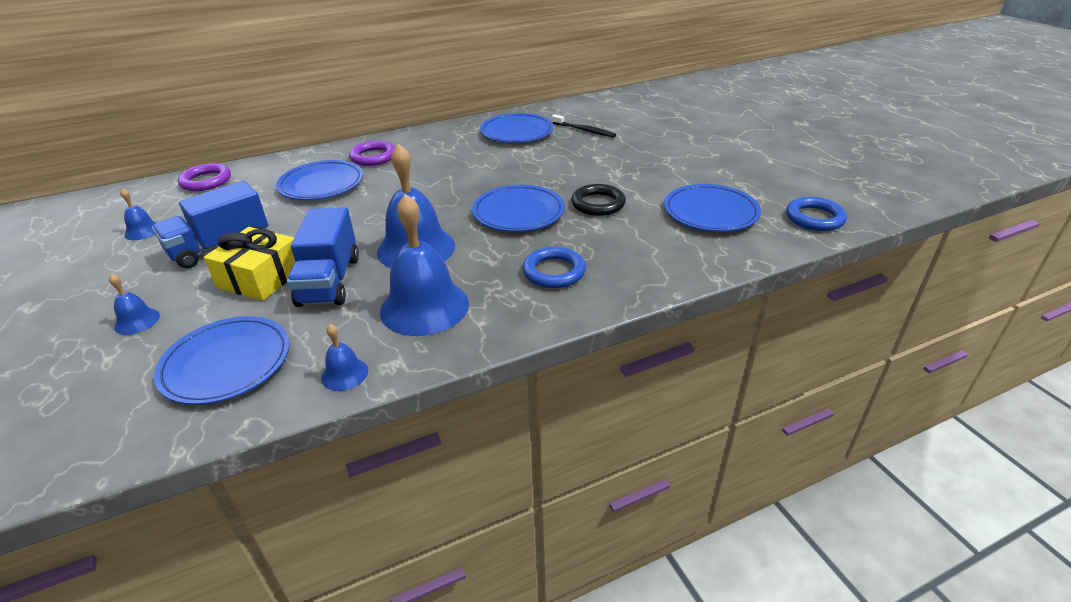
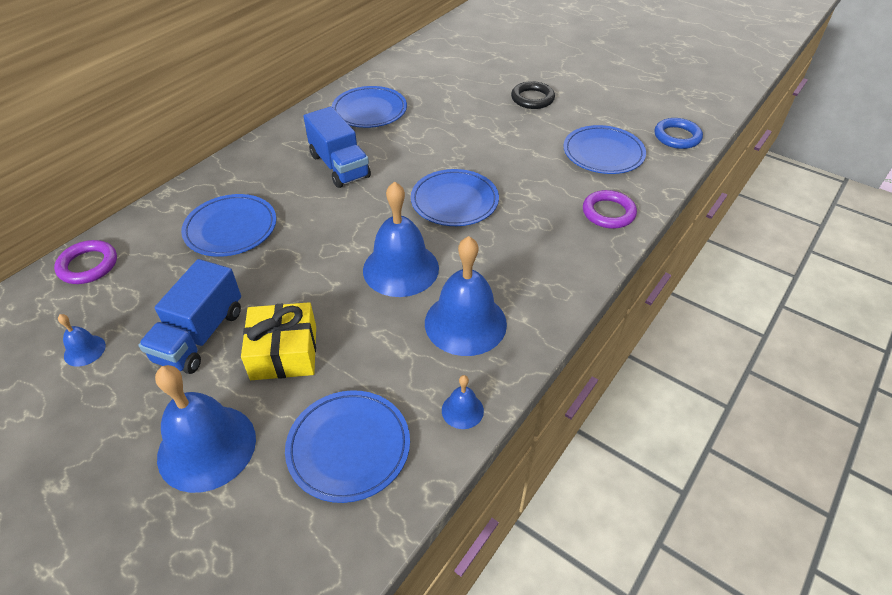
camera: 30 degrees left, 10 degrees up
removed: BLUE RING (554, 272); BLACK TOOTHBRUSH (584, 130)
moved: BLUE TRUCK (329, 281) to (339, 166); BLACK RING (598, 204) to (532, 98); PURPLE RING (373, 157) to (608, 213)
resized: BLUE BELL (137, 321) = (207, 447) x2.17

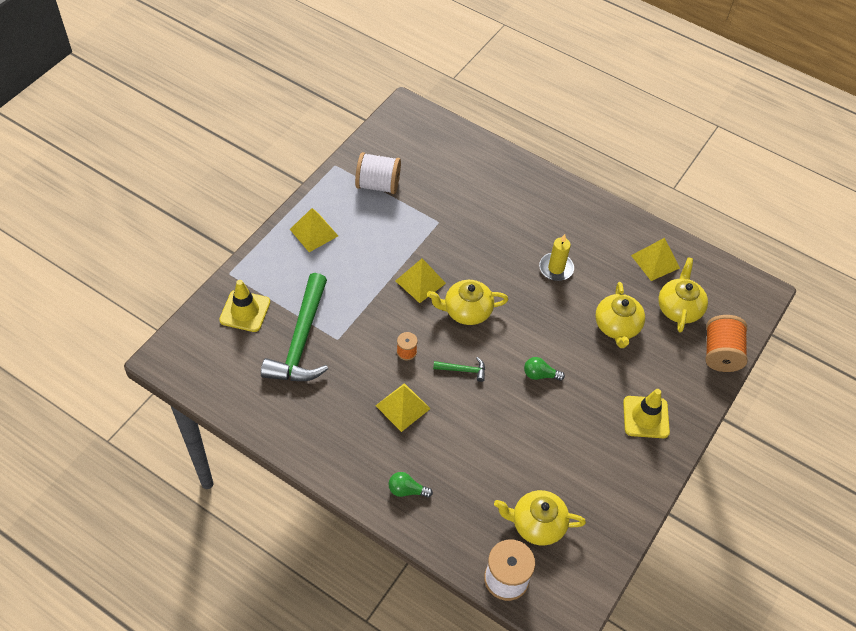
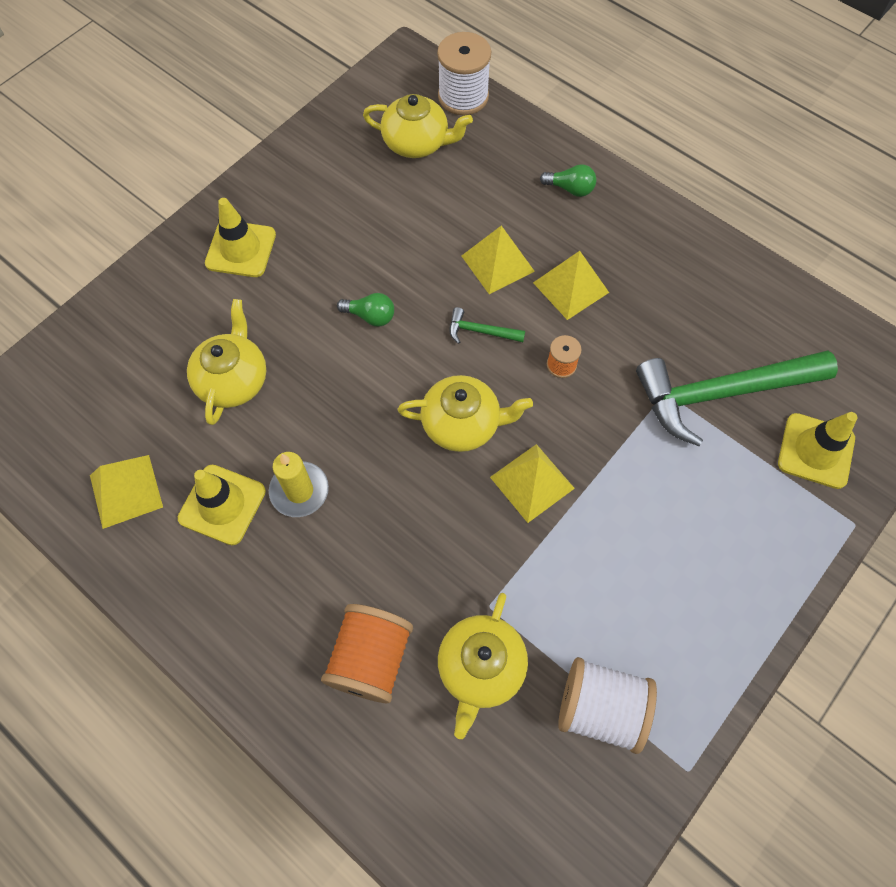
camera: 170 degrees left, 10 degrees up
added: YELLOW TRAFFIC CONE (222, 504)
moved: ORANGE SPOOL (721, 353) to (370, 659); YELLOW TEAPOT (679, 308) to (480, 668); YELLOW PYRAMID (314, 232) to (497, 263)
turned: GREEN HAMMER (301, 341) = (721, 394) 120 degrees counterclockwise

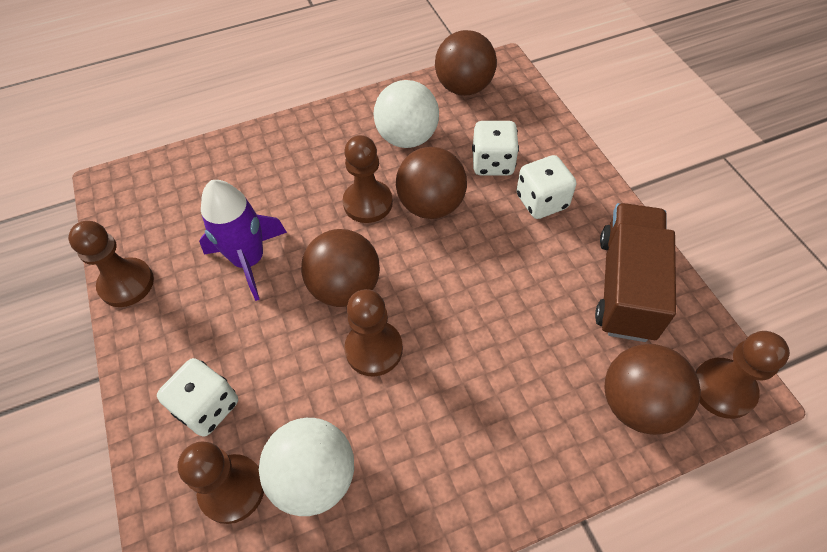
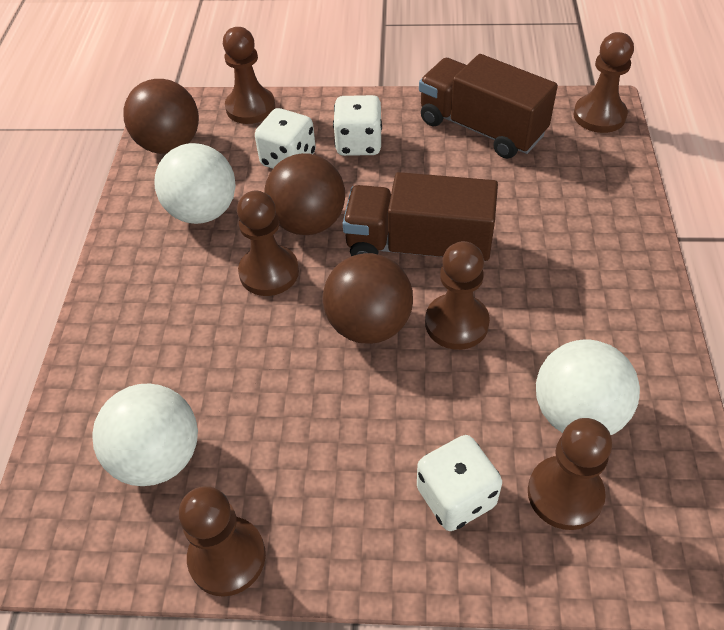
camera: 65 degrees left, 5 degrees down
removed: PURPLE ROCKET (249, 260); BROWN BALL (638, 404)
added: WHITE BALL (158, 457); BROWN PAWN (250, 107); BROWN TRUCK (418, 246)

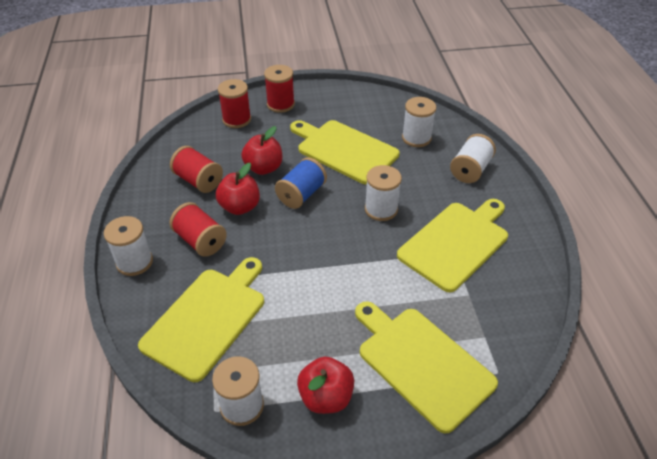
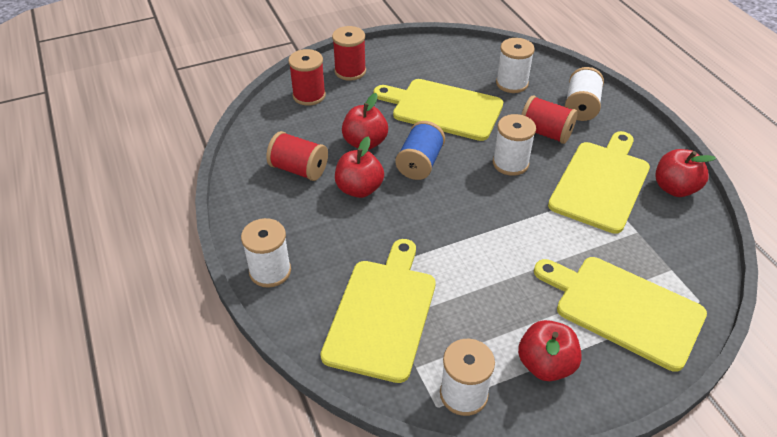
camera: 15 degrees left, 0 degrees up
added: RED APPLE (674, 188)
moved: RED SPOOL (200, 241) to (545, 133)

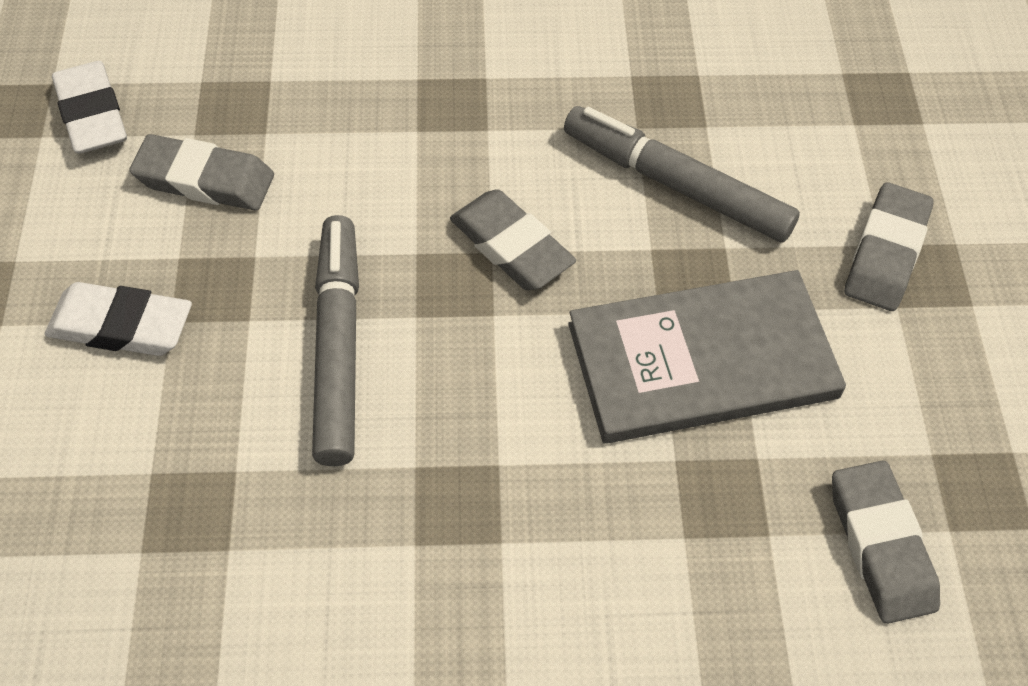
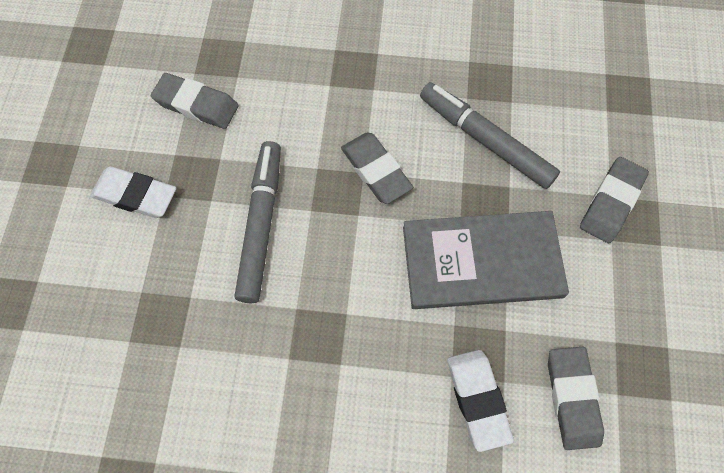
camera: 10 degrees right, 10 degrees up
moved: WHITE ERASER (92, 114) to (478, 400)

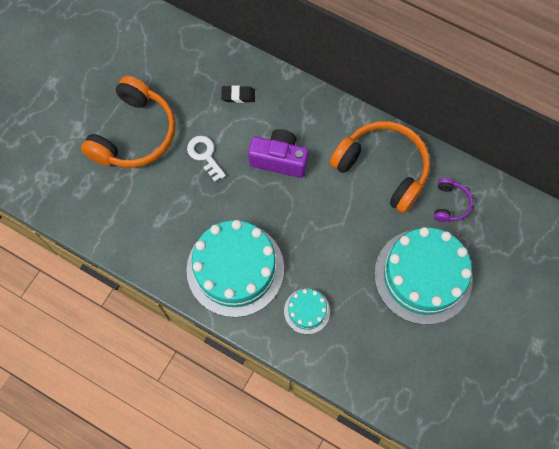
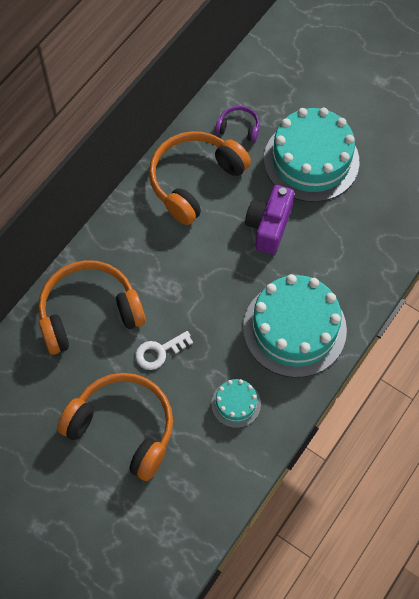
camera: 85 degrees left, 5 degrees down
moved: TURQUOISE CAKE (307, 311) to (236, 404); PURPLE CAMERA (279, 160) to (269, 226)
replaced: BLACK ERASER (238, 95) to ORANGE HEADPHONES (89, 312)

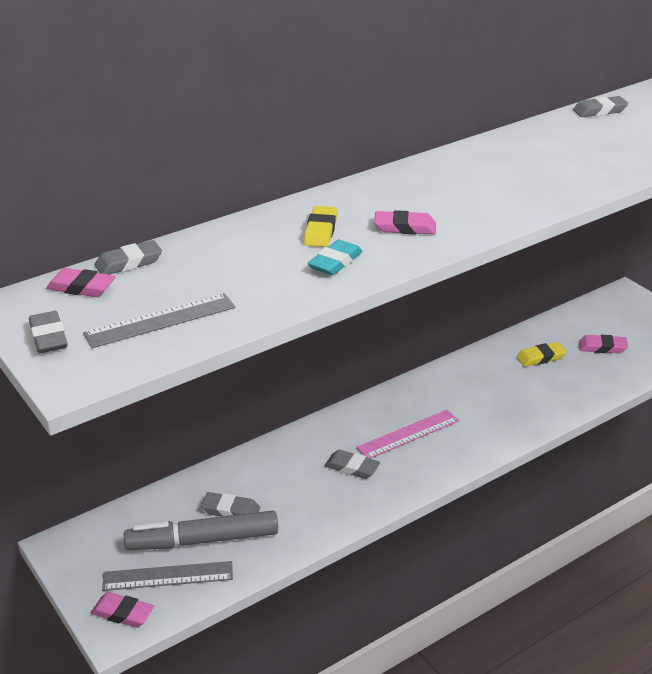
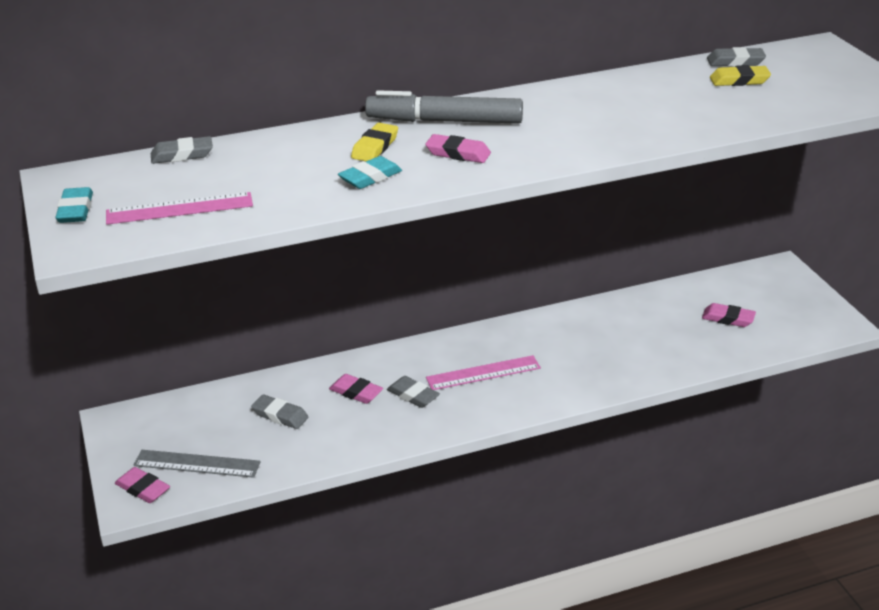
camera: 15 degrees right, 0 degrees up
moved: PINK ERASER (81, 287) to (356, 392); GREY MARKER (203, 540) to (444, 121); YELLOW ERASER (541, 357) to (739, 80)
recoloured: GREY ERASER (48, 337) to TURQUOISE ERASER (75, 210); GREY RULER (160, 320) to PINK RULER (179, 208)

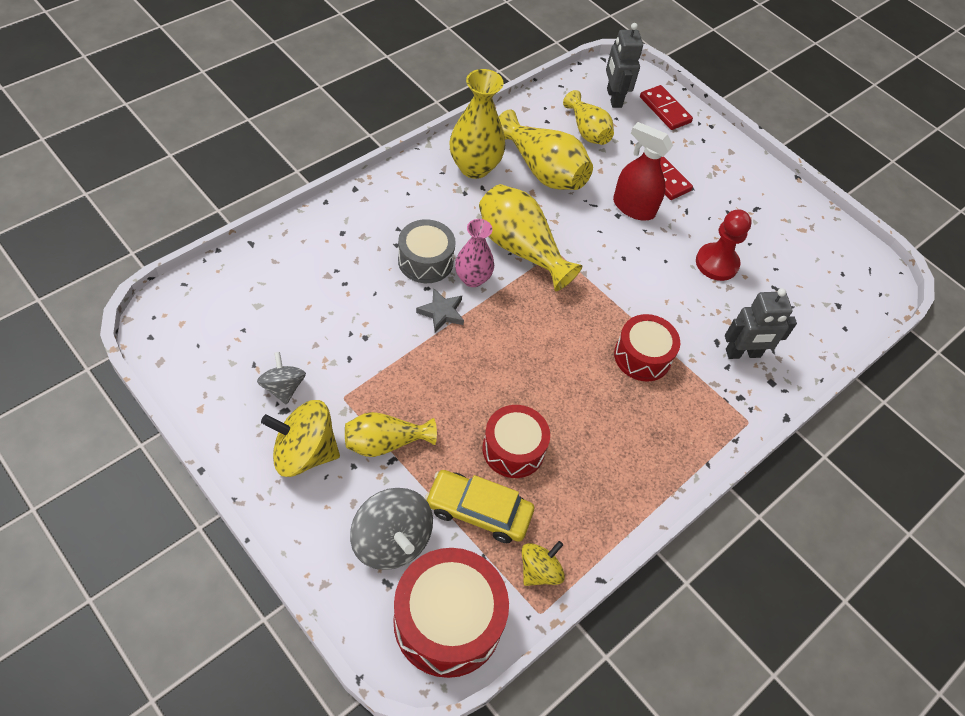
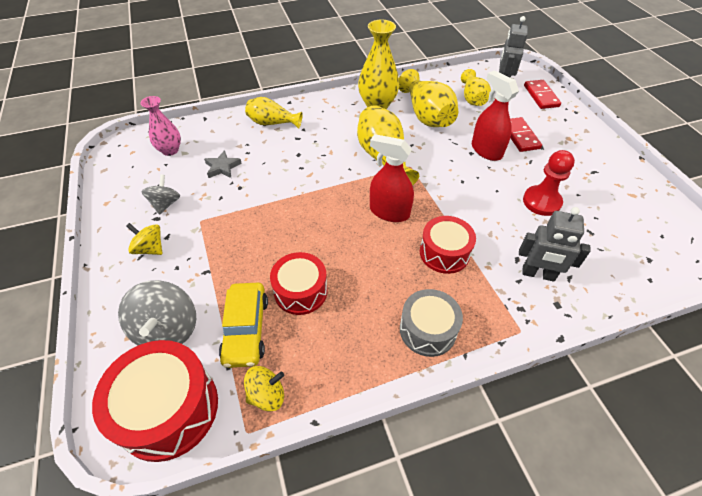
camera: 30 degrees right, 5 degrees down
added: RED SPRAY BOTTLE (389, 212)
moved: PINK VASE (472, 278) to (170, 150); GREY STAR (441, 312) to (222, 167); YELLOW VASE (385, 443) to (272, 123); GREY DRUM (425, 261) to (427, 330)
turned: YELLOW CAR (478, 511) = (246, 329) 135 degrees counterclockwise
resized: YELLOW SPINNING TOP (304, 452) = (150, 248) x0.61

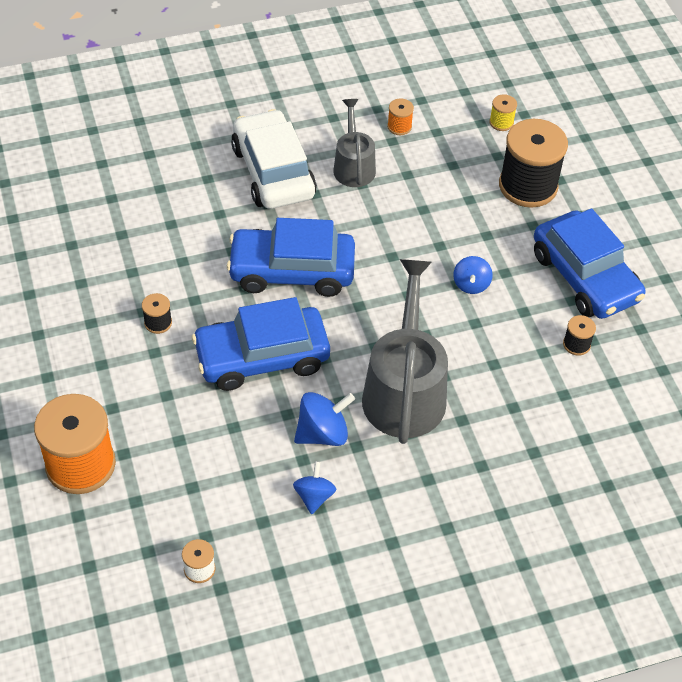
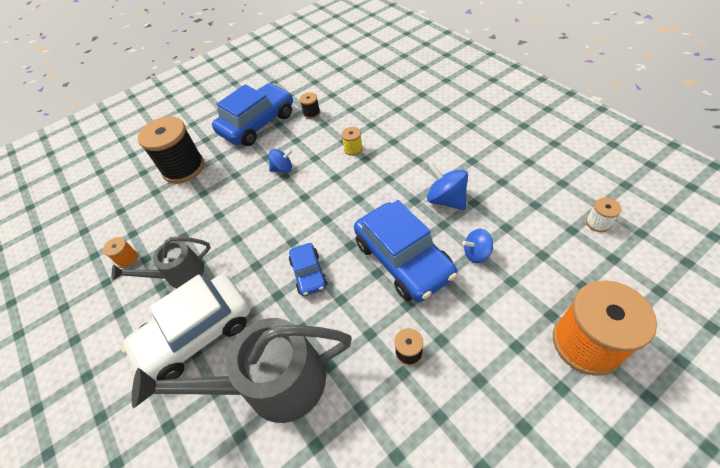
camera: 100 degrees left, 0 degrees up
moved: GREY WATERING CAN (404, 389) to (272, 384); YELLOW SPOOL (501, 122) to (353, 149); BLUE SPINNING TOP (314, 496) to (476, 253)
resized: BLUE CAR (292, 271) = (309, 273) x0.52

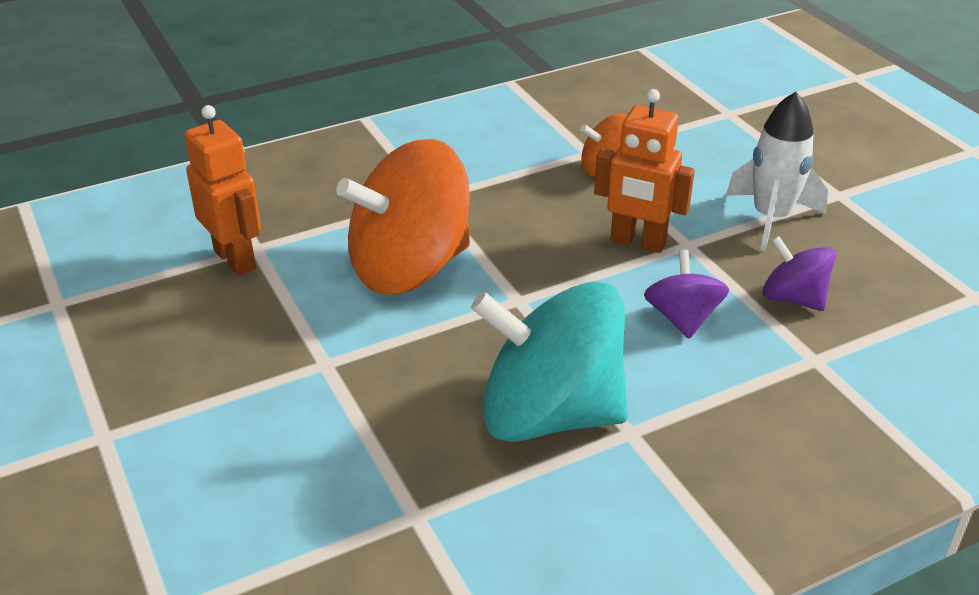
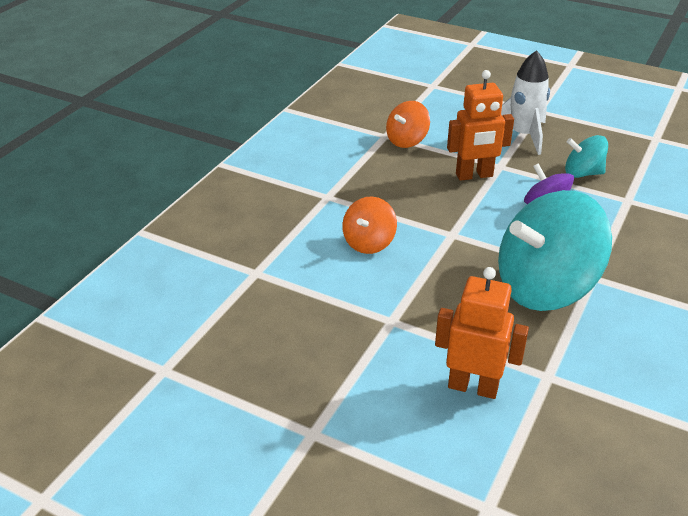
camera: 35 degrees left, 0 degrees up
moved: ORANGE ROBOT (235, 259) to (473, 387)
recoloured: PURPLE SPINNING TOP (793, 298) to TURQUOISE SPINNING TOP (582, 173)
resized: ORANGE SPINNING TOP (410, 267) = (369, 243) x0.49

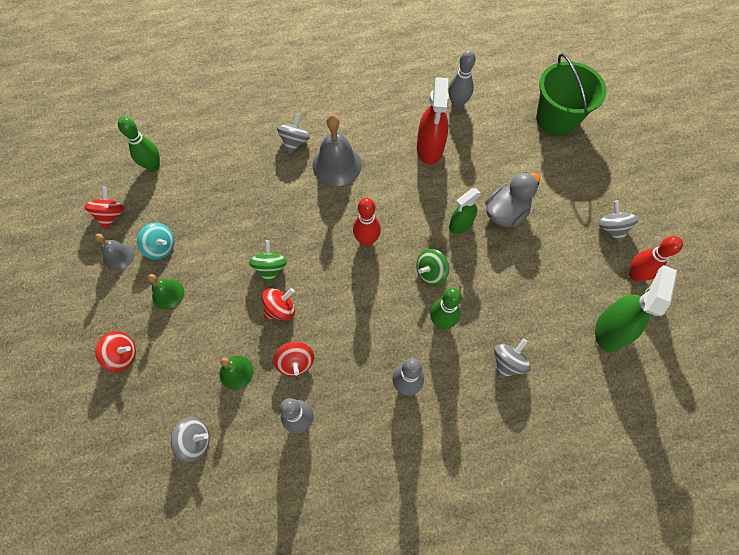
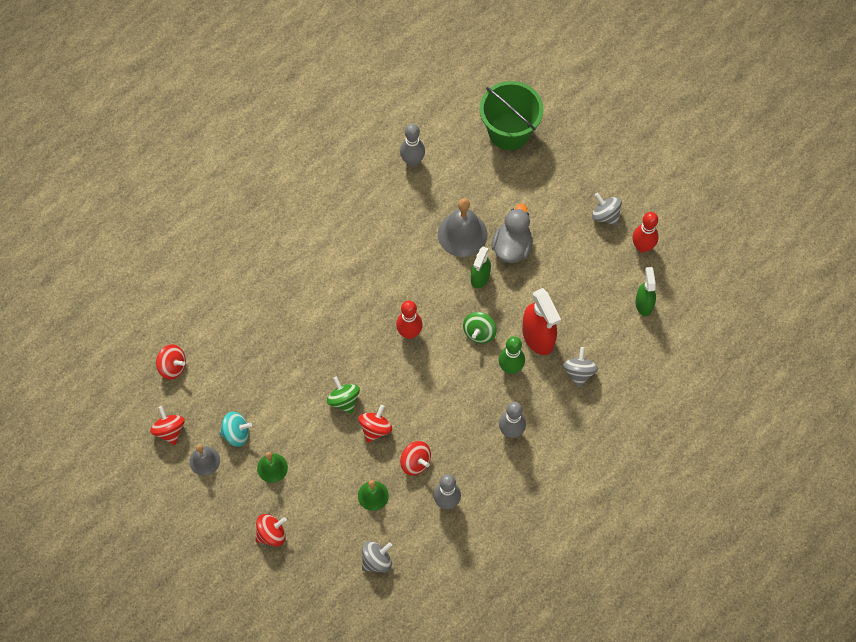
camera: 30 degrees left, 0 degrees up
removed: GREY SPINNING TOP (295, 142)
moved: GREY BELL (337, 165) to (462, 234); RED SPRAY BOTTLE (430, 149) to (538, 337)
replaced: GREEN BOWLING PIN (153, 166) to RED SPINNING TOP (172, 367)
resized: GREEN SPRAY BOTTLE (610, 330) = (644, 304) x0.63

